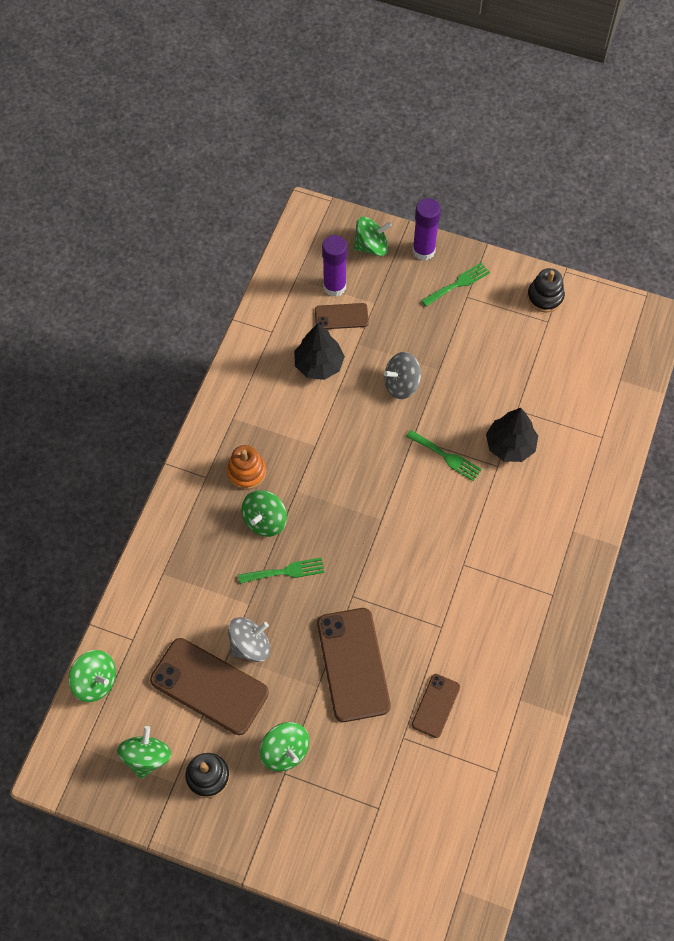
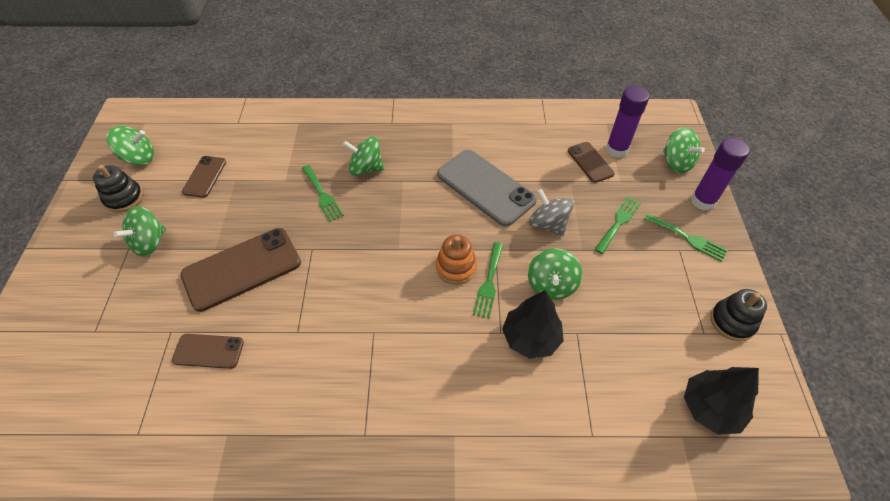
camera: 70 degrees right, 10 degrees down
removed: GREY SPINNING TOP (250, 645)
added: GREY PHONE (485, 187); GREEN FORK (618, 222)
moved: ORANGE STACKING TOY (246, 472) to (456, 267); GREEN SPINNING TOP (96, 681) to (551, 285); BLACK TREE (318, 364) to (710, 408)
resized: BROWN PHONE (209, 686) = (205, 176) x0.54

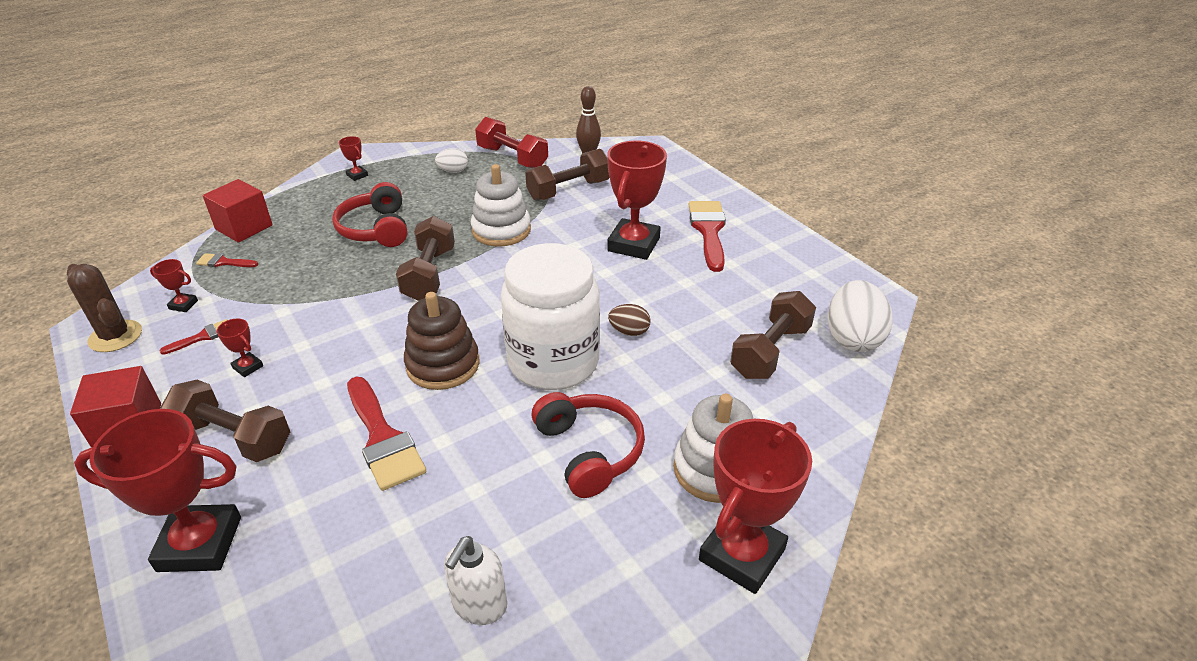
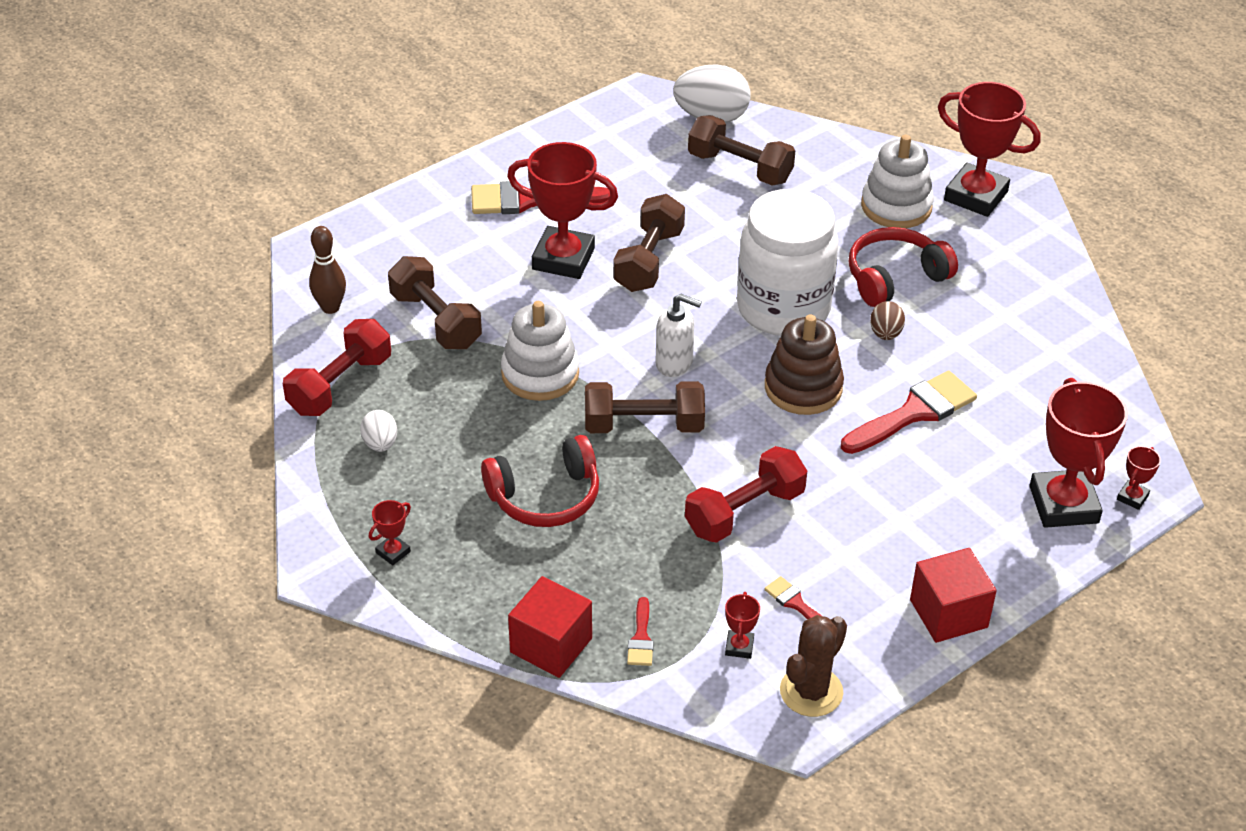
camera: 95 degrees left, 5 degrees up
added: RED DUMBBELL (744, 512)
moved: BROWN DUMBBELL (234, 437) to (649, 260); WHITE SOAP DISPENSER (479, 605) to (674, 363); BROWN EGG (629, 332) to (885, 334); RED TROPHY (248, 367) to (1132, 497)

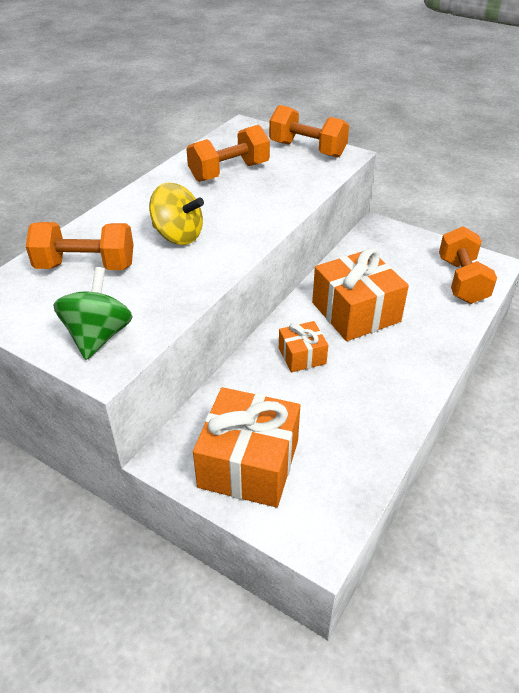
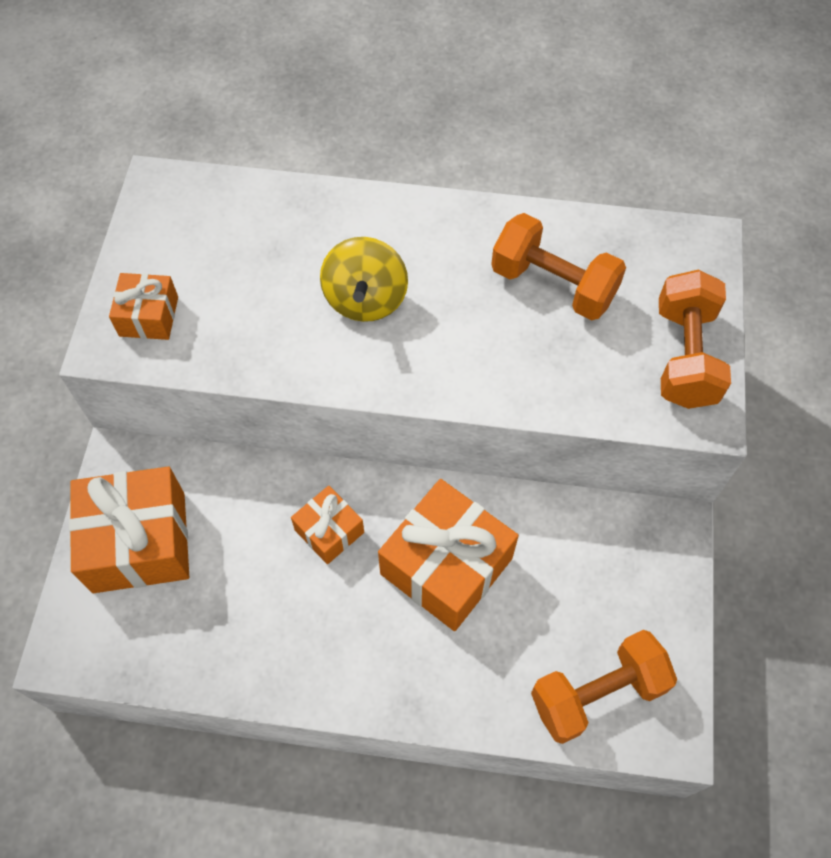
camera: 65 degrees right, 20 degrees up
removed: ORANGE DUMBBELL (86, 266)
replaced: GREEN SPINNING TOP (98, 336) to ORANGE GIFT (149, 316)

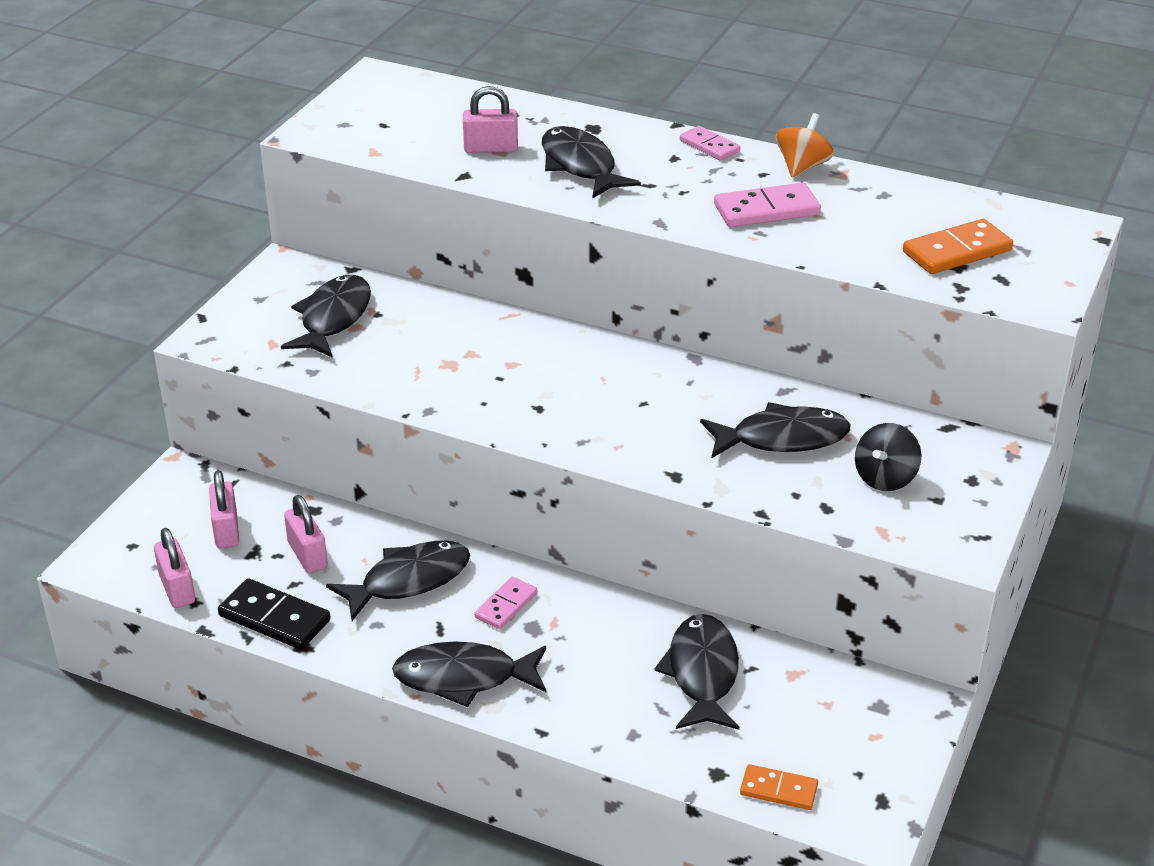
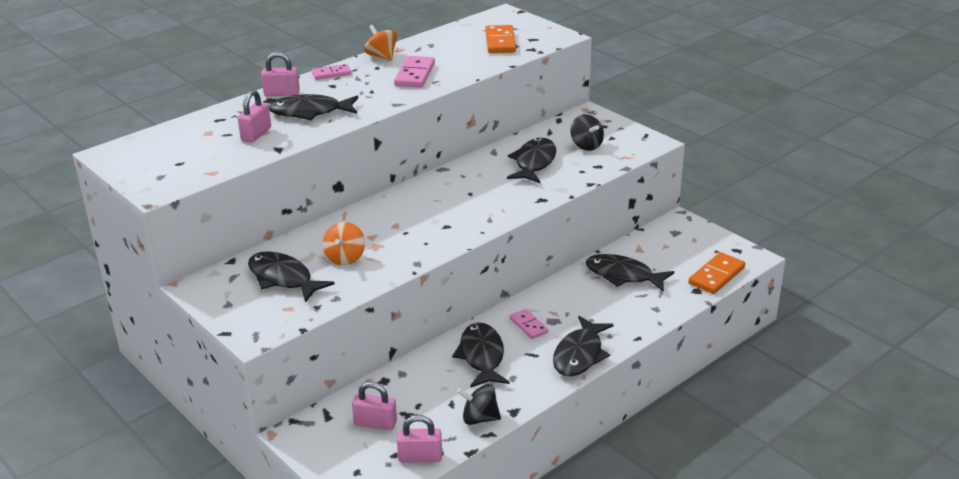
camera: 65 degrees left, 5 degrees down
added: ORANGE SPINNING TOP (345, 258)
moved: PINK PADLOCK (308, 555) to (282, 93)
replaced: BLACK DOMINO (274, 618) to BLACK SPINNING TOP (479, 418)
resized: ORANGE DOMINO (778, 790) = (716, 276) x1.58

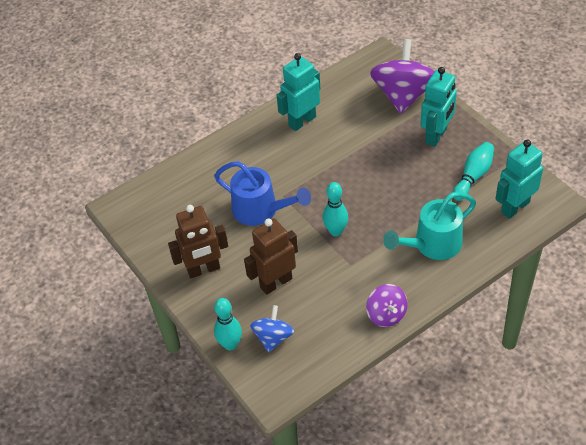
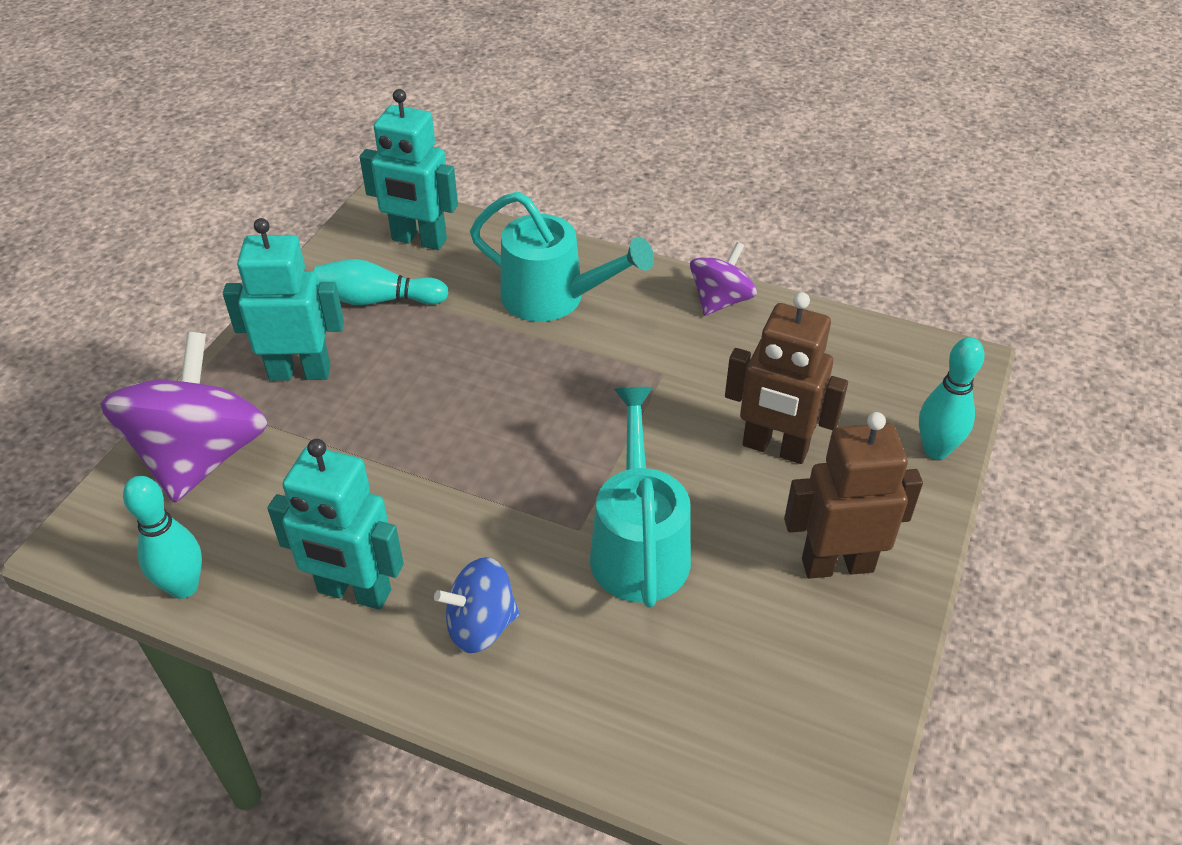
camera: 125 degrees left, 5 degrees down
moved: TURQUOISE BOWLING PIN (336, 231) to (184, 587); BLUE SPINNING TOP (273, 337) to (481, 625)
recoloured: BLUE WATERING CAN (261, 210) to TURQUOISE WATERING CAN (638, 544)
turned: PURPLE SPINNING TOP (403, 95) = (201, 456) 120 degrees clockwise; BROWN ROBOT (203, 269) = (837, 564) 45 degrees counterclockwise

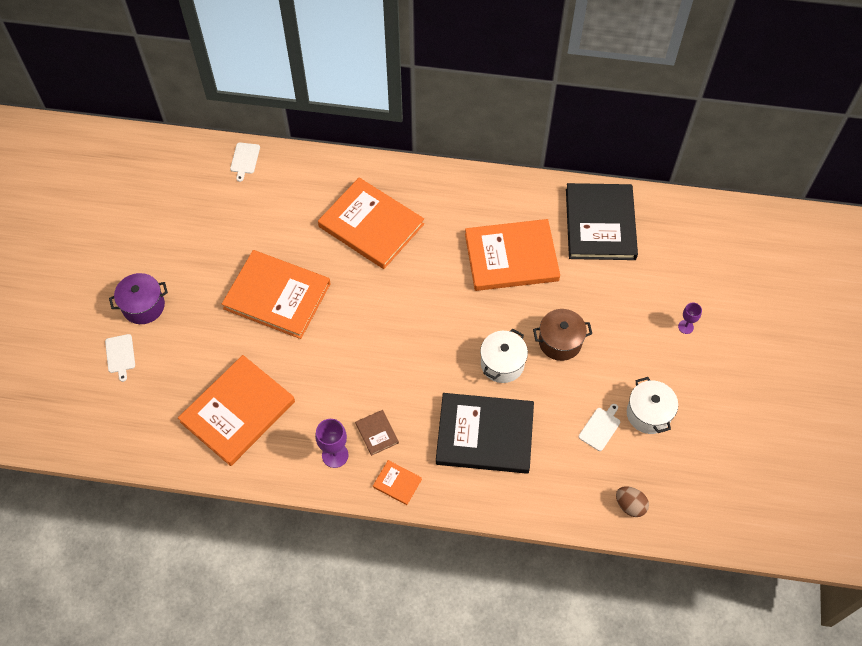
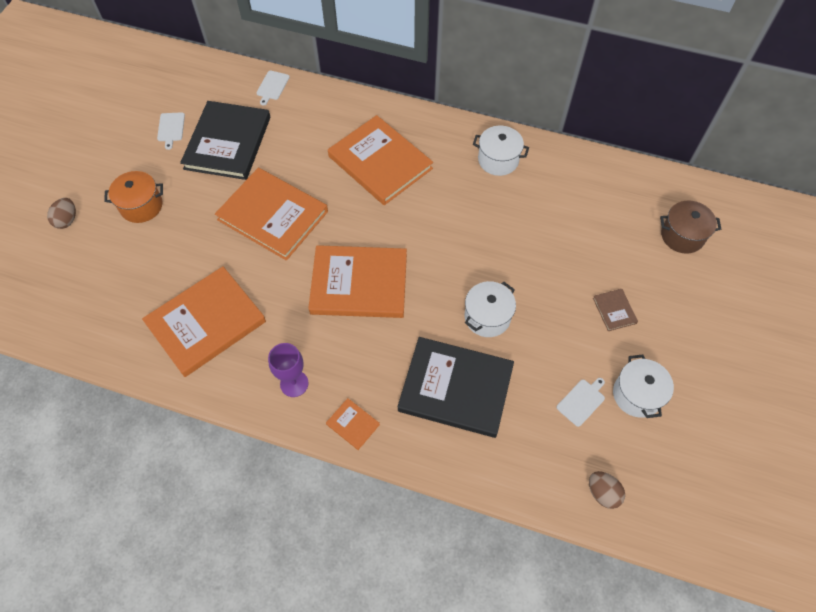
camera: 10 degrees right, 0 degrees up
removed: PURPLE GOBLET (685, 327)
added: BROWN EGG (67, 220); WHITE POT (498, 160)
moved: WHITE CUTTING BOARD (120, 355) to (171, 128); BLACK BOOK (600, 224) to (227, 143); ORANGE BOOK (511, 257) to (359, 284); BROWN BOOK (377, 433) to (614, 310); BROWN POT (560, 342) to (682, 236)
recoloured: PURPLE POT (143, 306) to ORANGE POT (141, 206)

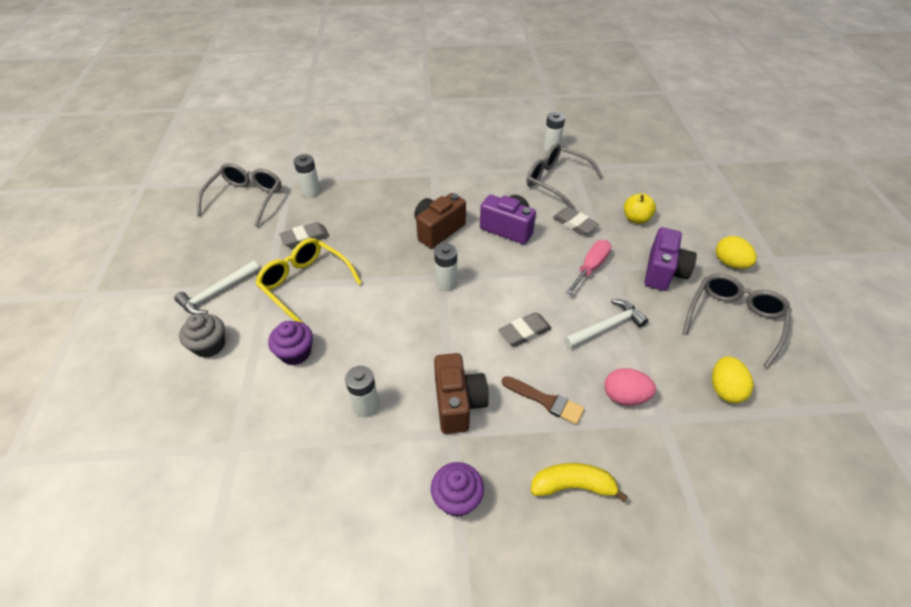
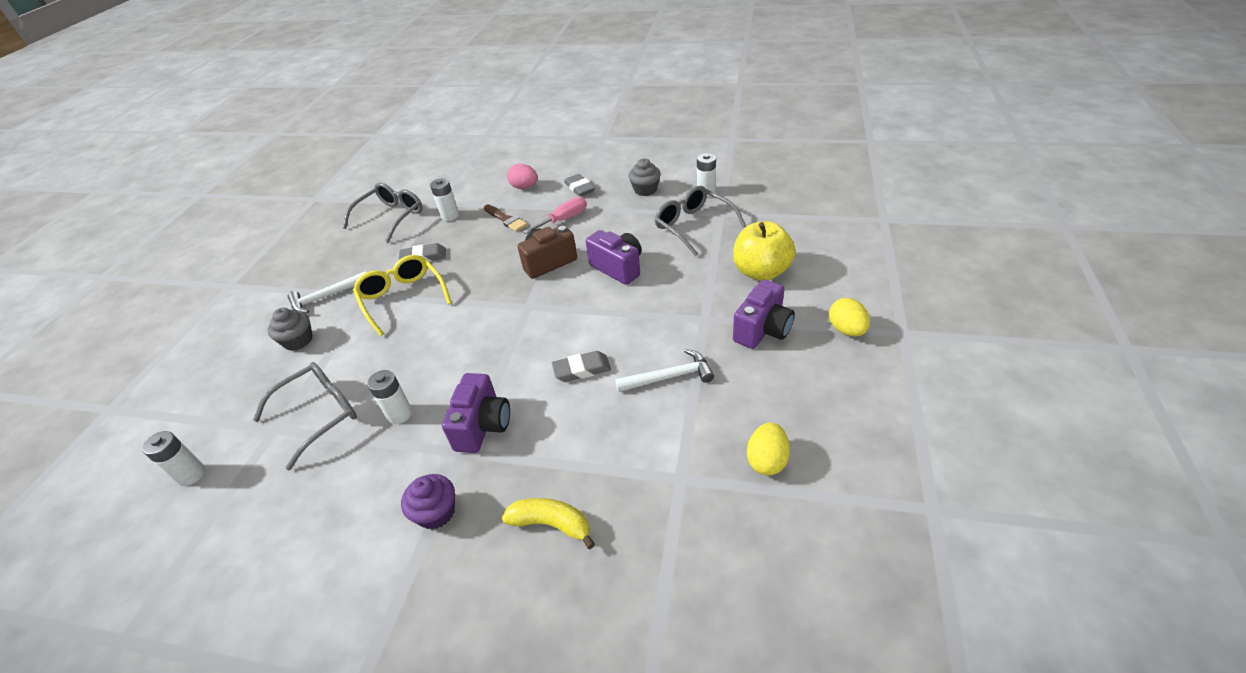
camera: 20 degrees right, 5 degrees down
removed: PURPLE CUPCAKE (295, 353)
added: GREY CUPCAKE (645, 190)
moved: WHITE BATTERY (446, 283) to (191, 475); GREY GLASSES (734, 319) to (320, 414); BROWN BRUSH (545, 401) to (506, 219); PINK EGG (624, 396) to (524, 187); PINK SCREWDRIVER (590, 267) to (564, 219); GREY ERASER (574, 224) to (579, 188)
recoloured: BROWN CAMERA (458, 403) to PURPLE CAMERA (483, 426)
resized: YELLOW APPLE (636, 219) = (761, 272) x1.74

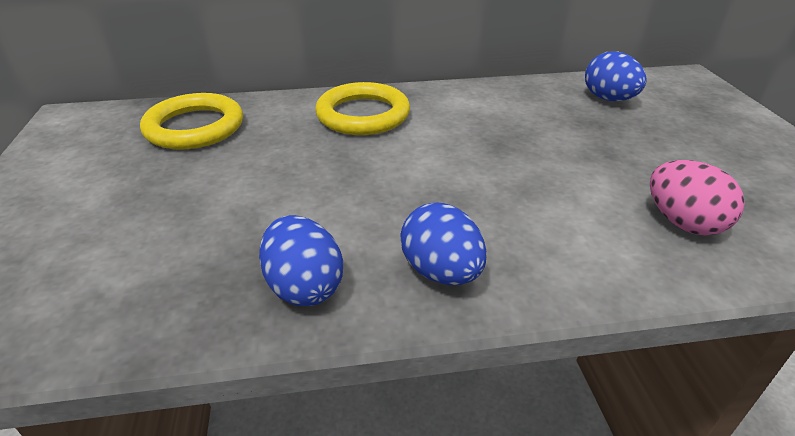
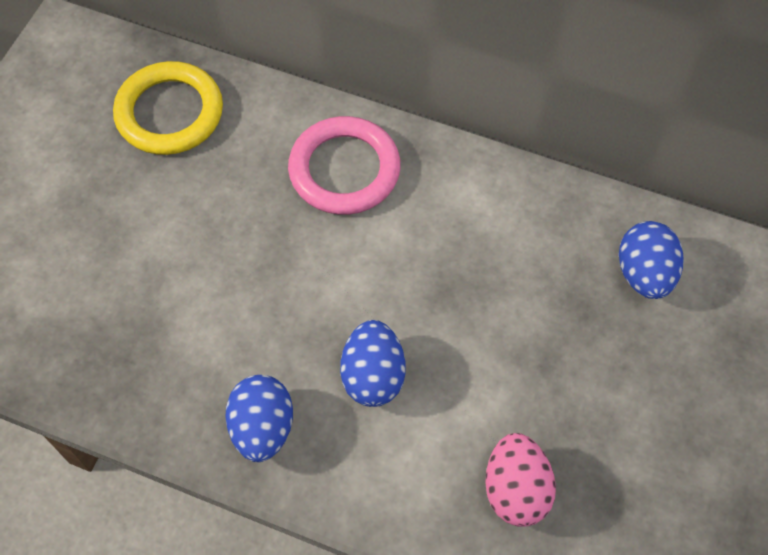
camera: 30 degrees right, 25 degrees up
moved: BLUE EGG (304, 286) to (373, 376)
recoloured: YELLOW RING (363, 115) to PINK RING (344, 170)

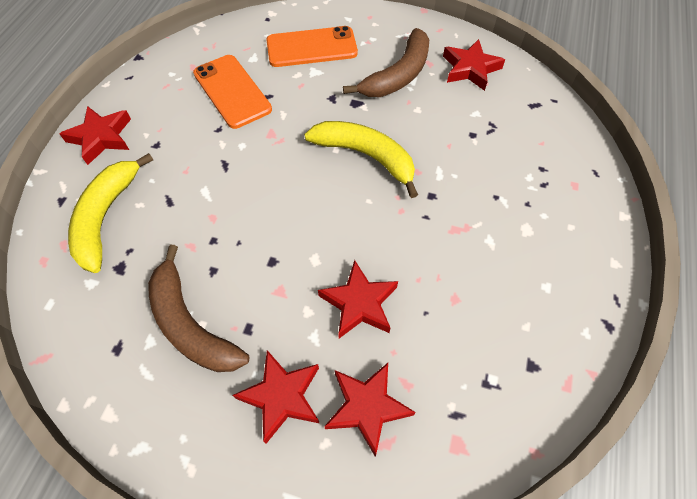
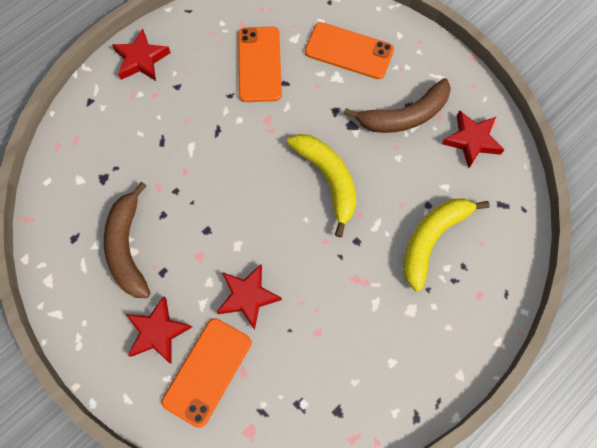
camera: 30 degrees right, 10 degrees up
moved: YELLOW BANANA (106, 217) to (431, 239)
replaced: RED STAR (367, 407) to ORANGE PHONE (207, 371)

